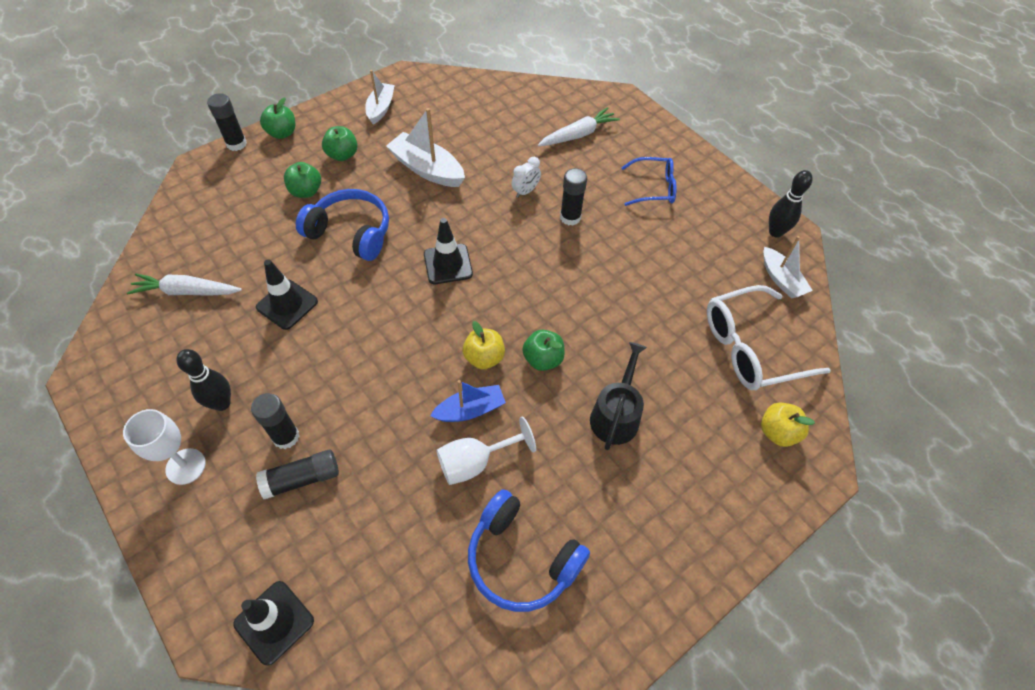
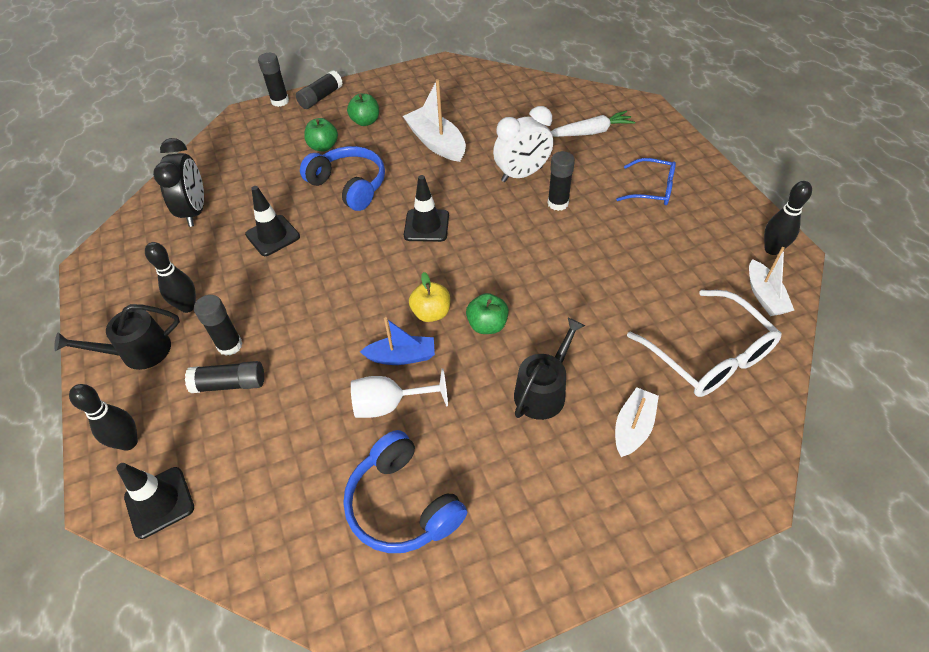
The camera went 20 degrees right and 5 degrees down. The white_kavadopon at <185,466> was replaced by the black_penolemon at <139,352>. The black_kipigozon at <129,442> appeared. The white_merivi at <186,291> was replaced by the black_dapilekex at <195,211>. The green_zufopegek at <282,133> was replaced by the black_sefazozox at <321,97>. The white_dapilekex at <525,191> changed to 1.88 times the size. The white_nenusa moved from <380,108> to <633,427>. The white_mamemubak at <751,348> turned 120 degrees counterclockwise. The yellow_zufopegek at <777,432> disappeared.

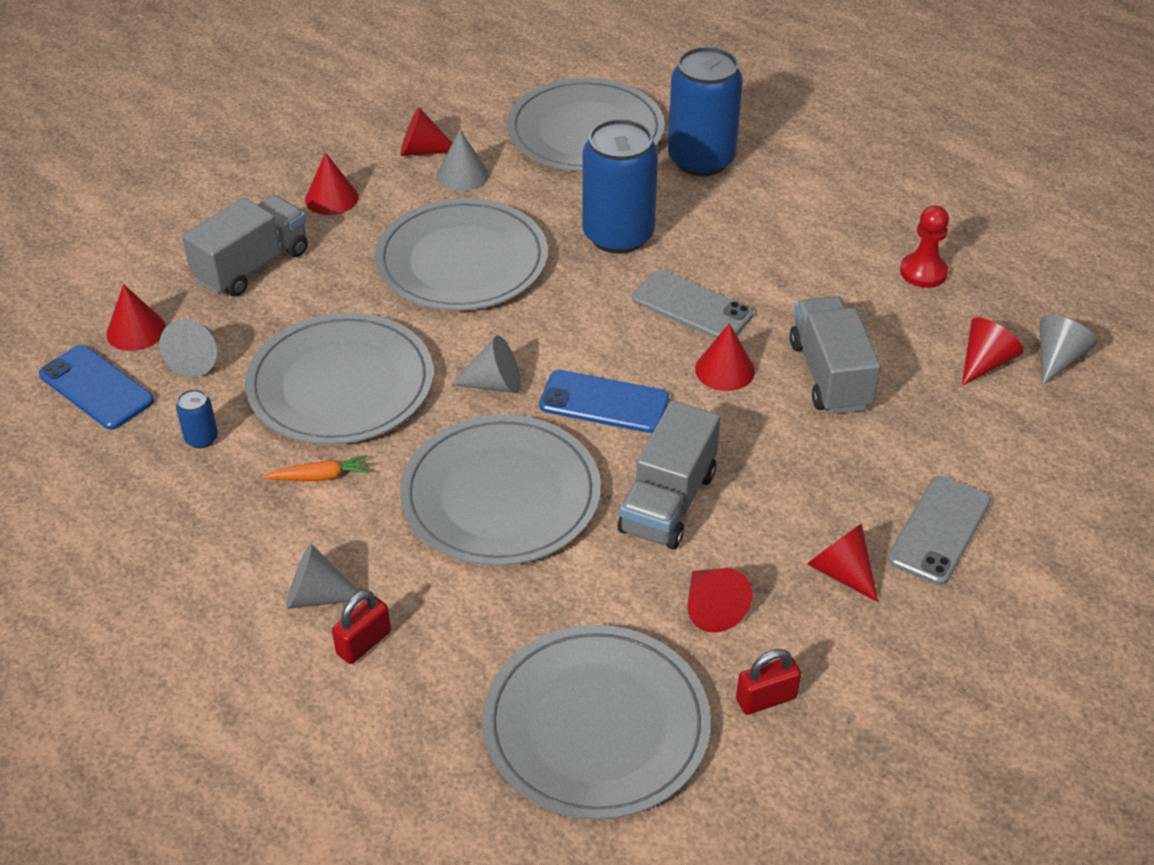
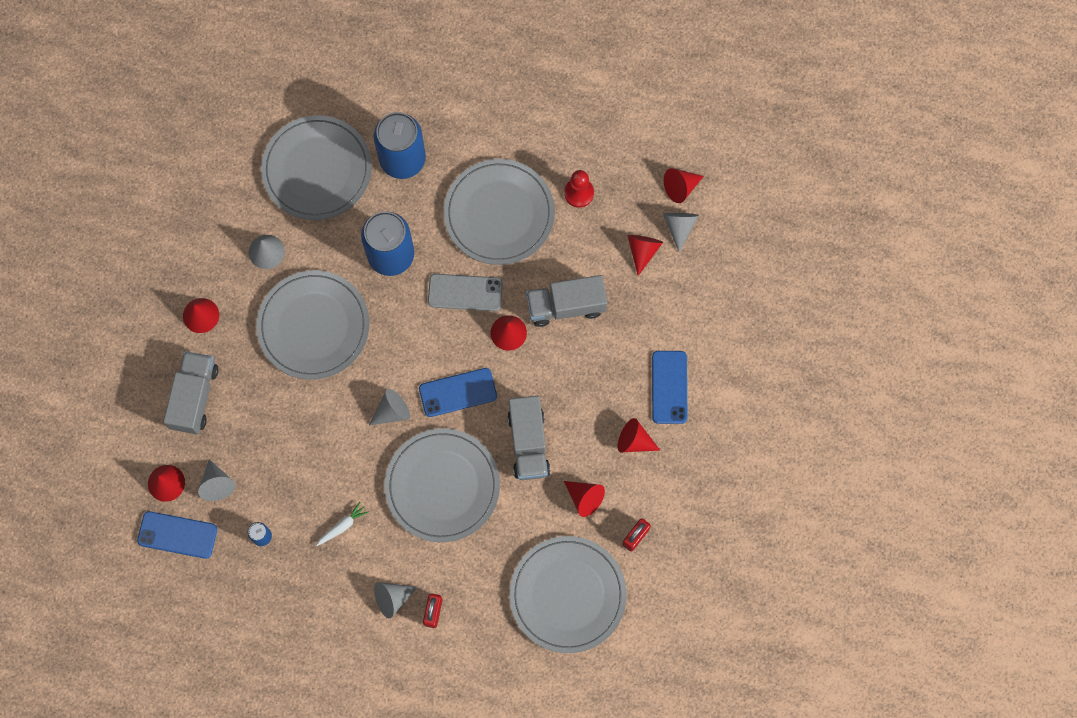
The camera went 30 degrees left and 30 degrees up. The orange_merivi at <320,476> became the white_merivi at <342,526>. The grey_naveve moved from <341,384> to <499,213>. The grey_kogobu at <830,375> turned 60 degrees counterclockwise. The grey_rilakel at <939,530> became the blue_rilakel at <669,387>. The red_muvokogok moved from <422,151> to <680,187>.

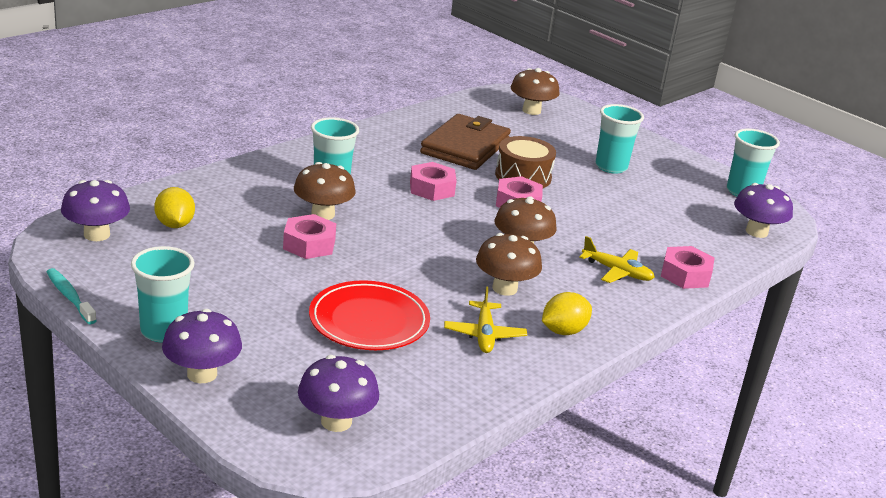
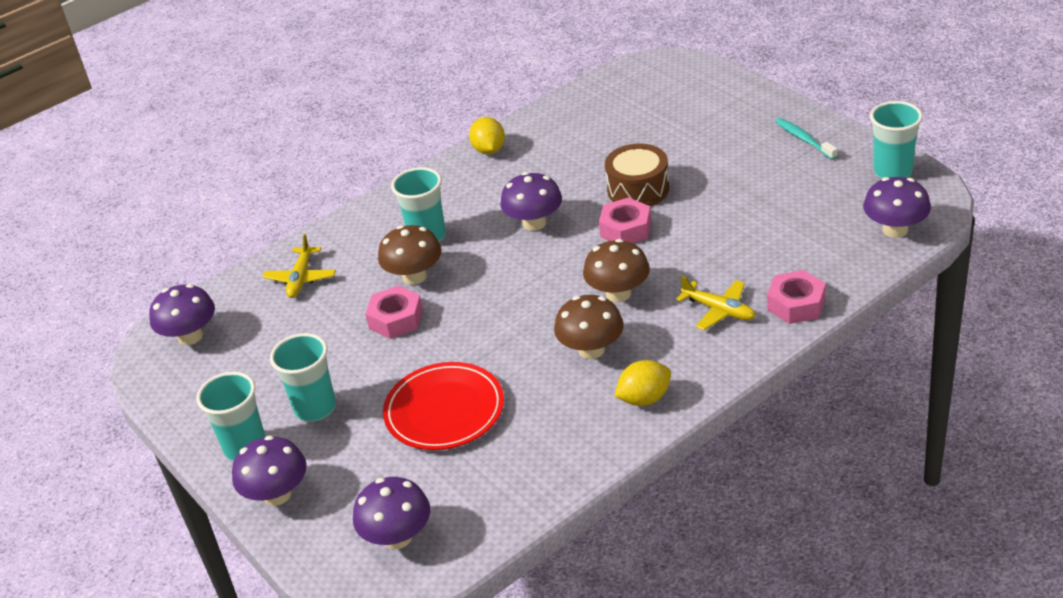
The camera went 15 degrees right and 10 degrees up. The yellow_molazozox moved from <484,335> to <301,279>. The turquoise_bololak moved from <611,167> to <315,408>. The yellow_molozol moved from <174,224> to <489,150>. The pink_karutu at <432,188> was replaced by the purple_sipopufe at <534,223>. The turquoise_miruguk moved from <69,296> to <804,139>. The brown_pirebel at <465,147> disappeared. The brown_sipopufe at <531,110> disappeared.

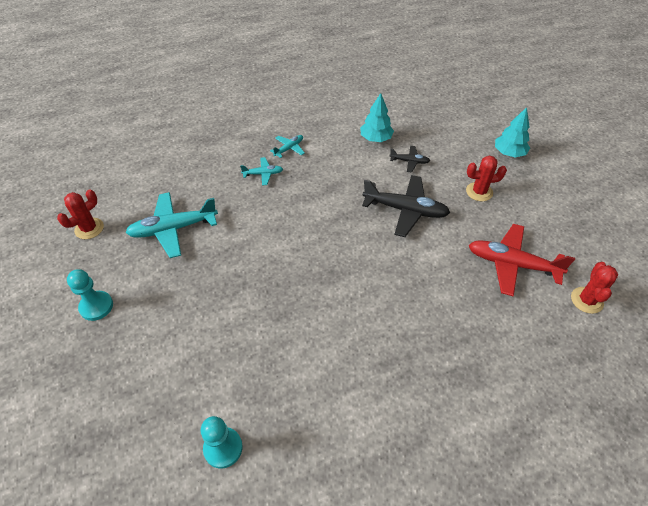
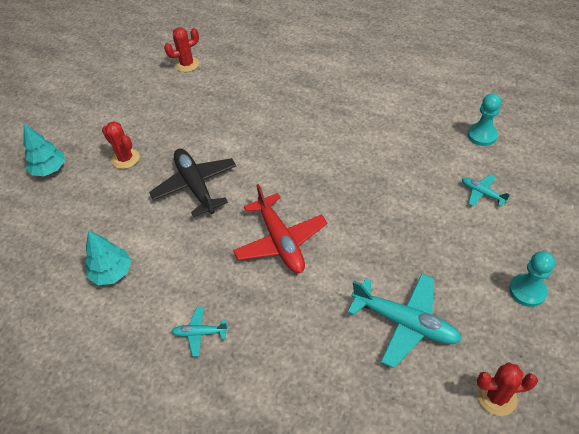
The camera went 130 degrees left and 0 degrees up. The red_molazozox moved from <511,264> to <280,241>. The turquoise_molazozox moved from <263,174> to <482,193>. The black_molazozox at <409,161> disappeared.

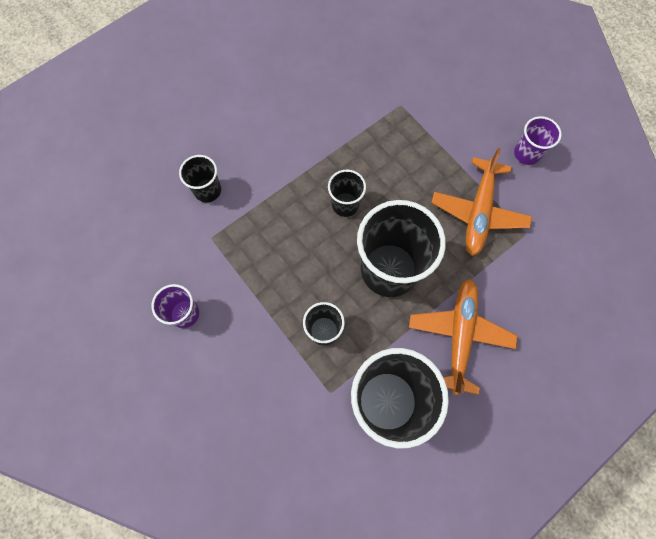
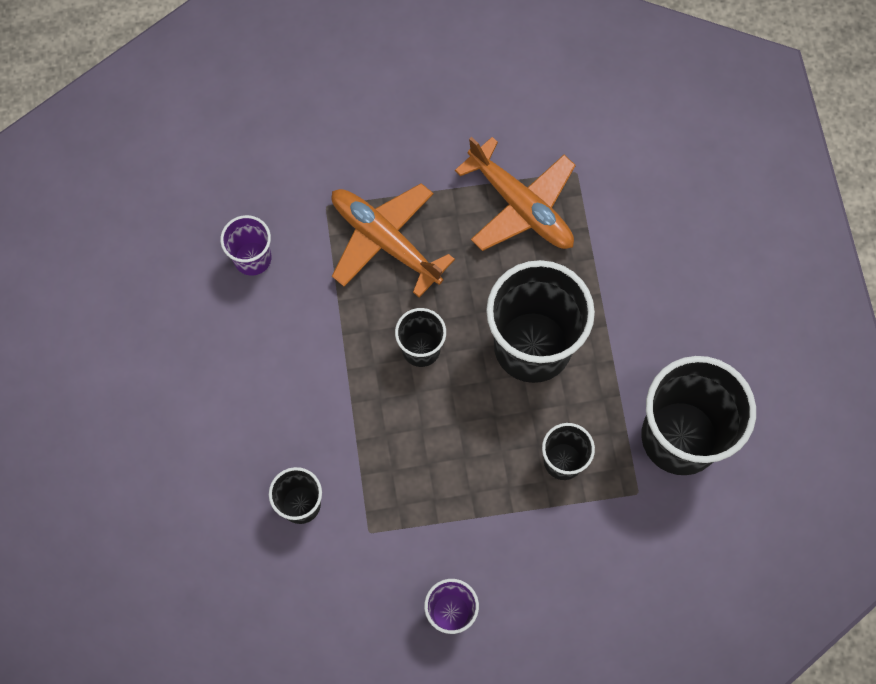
The camera went 60 degrees left and 0 degrees up. The purple_bololak moved from <526,153> to <252,258>. The orange_molazozox moved from <459,335> to <385,241>.

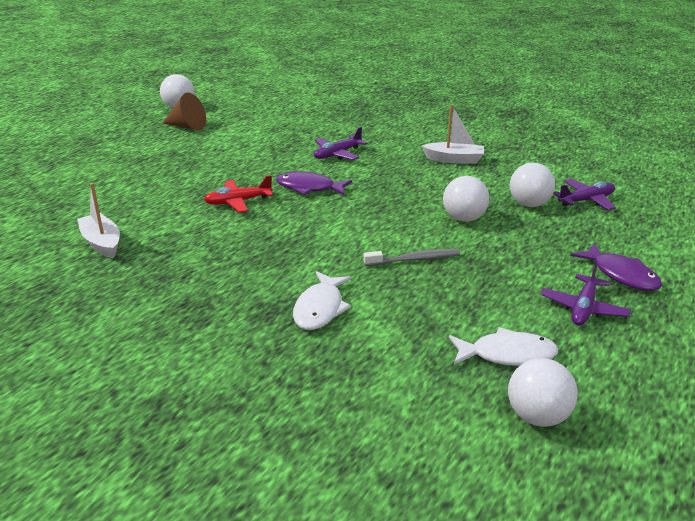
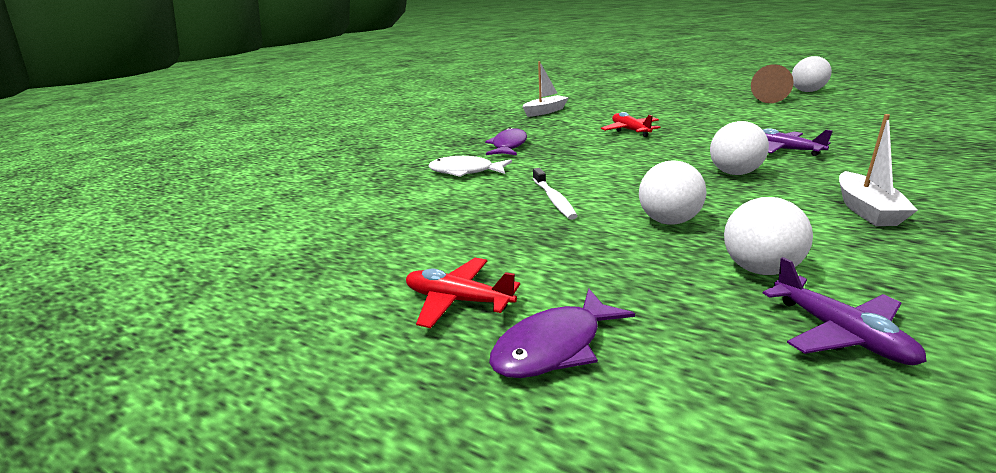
The camera went 90 degrees right and 5 degrees down. The purple_molazozox at <583,308> became the red_molazozox at <458,300>. The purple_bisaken moved from <309,188> to <508,146>. The grey_miruguk at <414,259> became the white_miruguk at <554,199>. The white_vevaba moved from <537,416> to <734,173>. The white_bisaken at <507,354> disappeared.

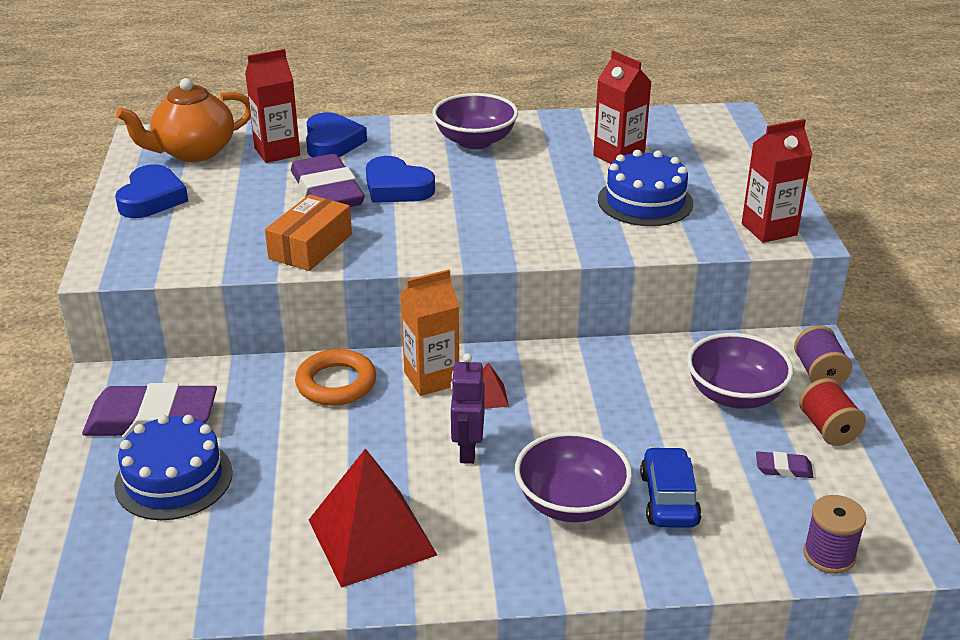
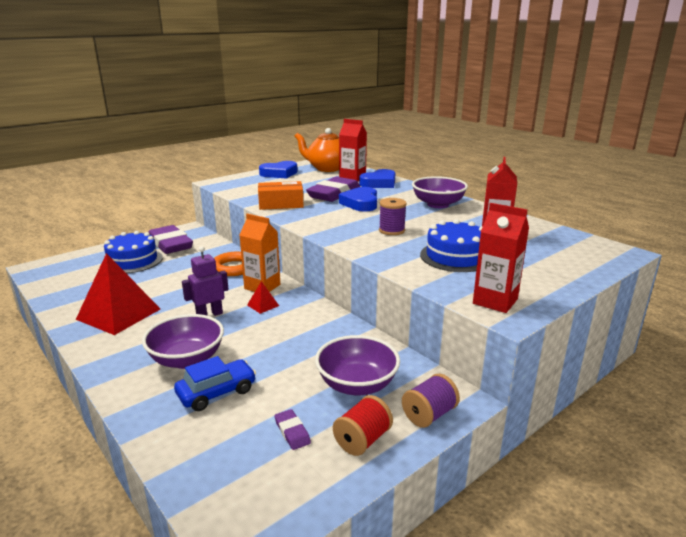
The camera went 55 degrees right and 10 degrees down. The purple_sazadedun moved from <829,555> to <391,230>.

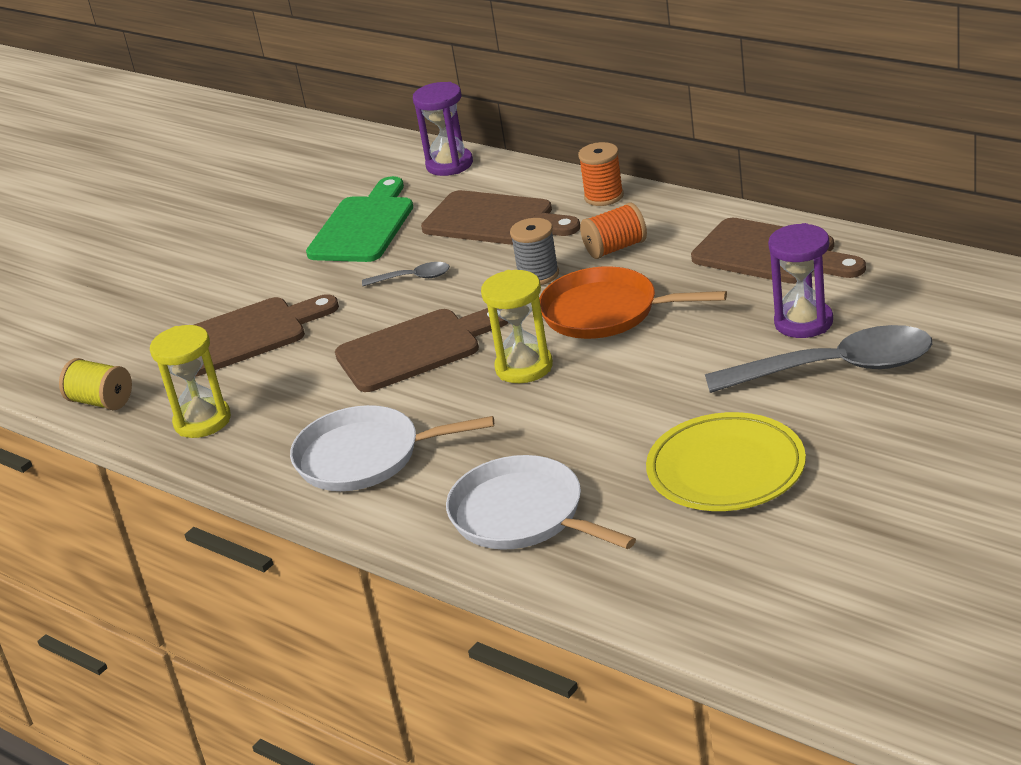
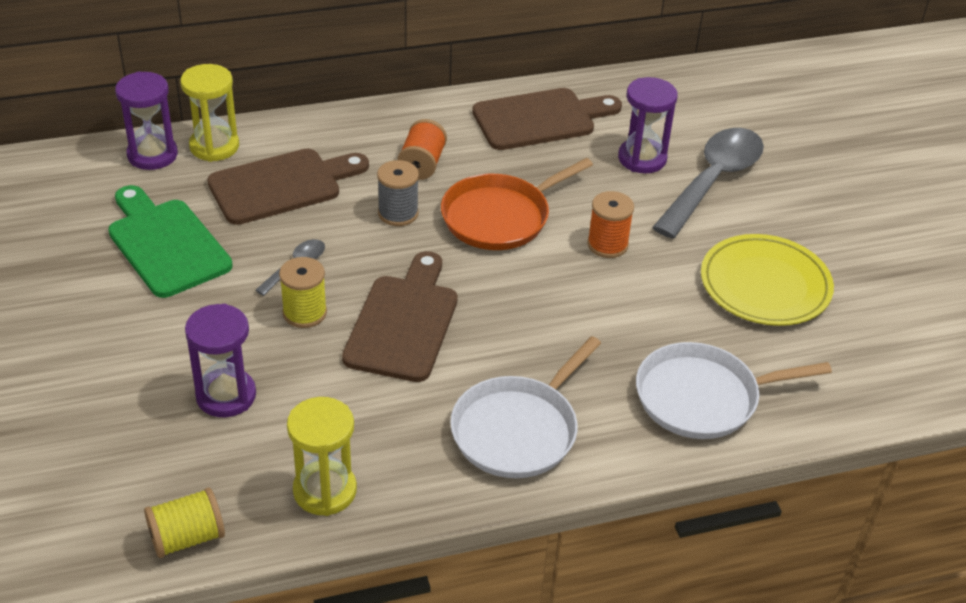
The camera went 60 degrees left and 10 degrees up. The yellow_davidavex moved from <524,367> to <214,146>. The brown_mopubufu at <245,335> was replaced by the purple_davidavex at <226,395>. The yellow_sazadedun at <304,313> appeared. The orange_sazadedun moved from <604,196> to <607,245>.

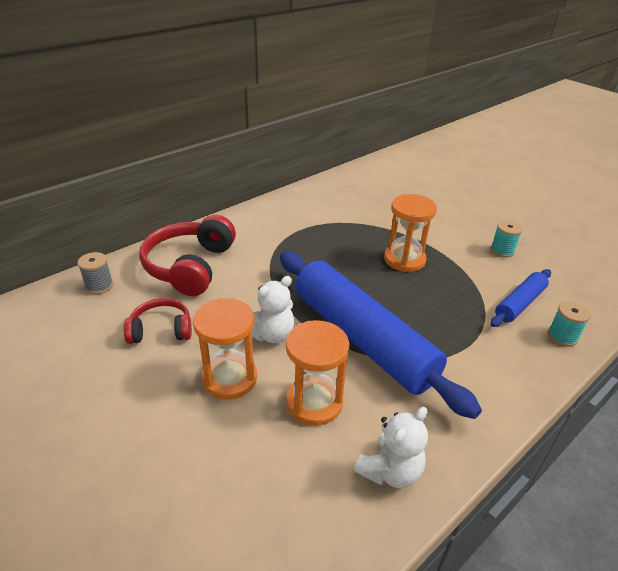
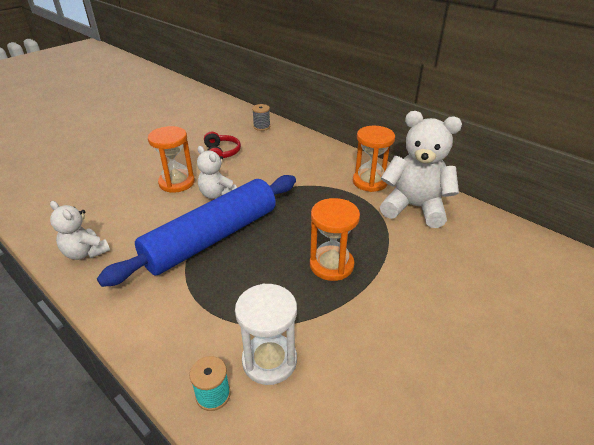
The camera went 85 degrees right and 0 degrees up. The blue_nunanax at <519,303> was replaced by the white_davidavex at <269,360>. The orange_davidavex moved from <314,402> to <370,182>. The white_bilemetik at <414,207> appeared. The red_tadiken at <190,266> disappeared. The turquoise_sazadedun at <502,250> disappeared.

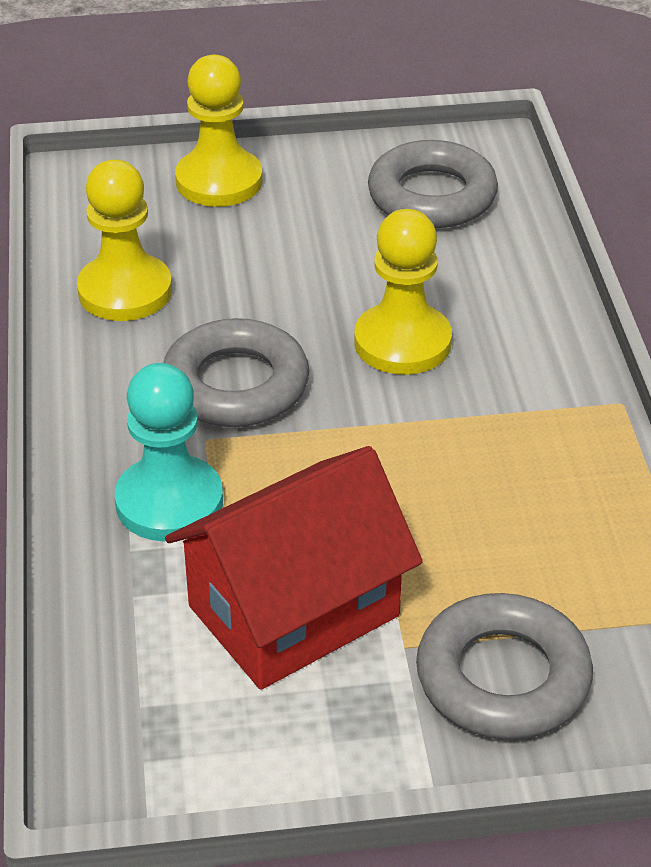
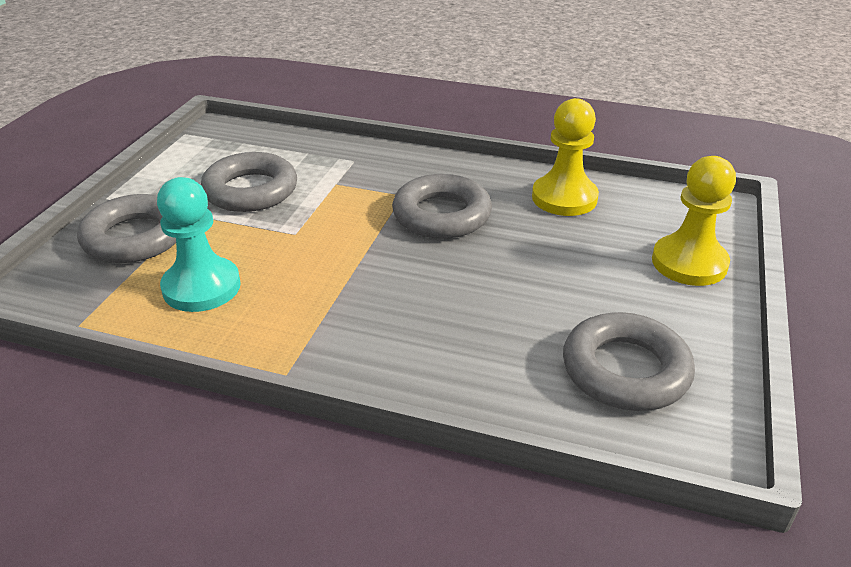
The camera went 115 degrees right and 5 degrees down. The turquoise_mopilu moved from <169,502> to <201,287>. The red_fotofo at <293,610> was replaced by the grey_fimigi at <250,190>. The yellow_mopilu at <402,342> disappeared.

